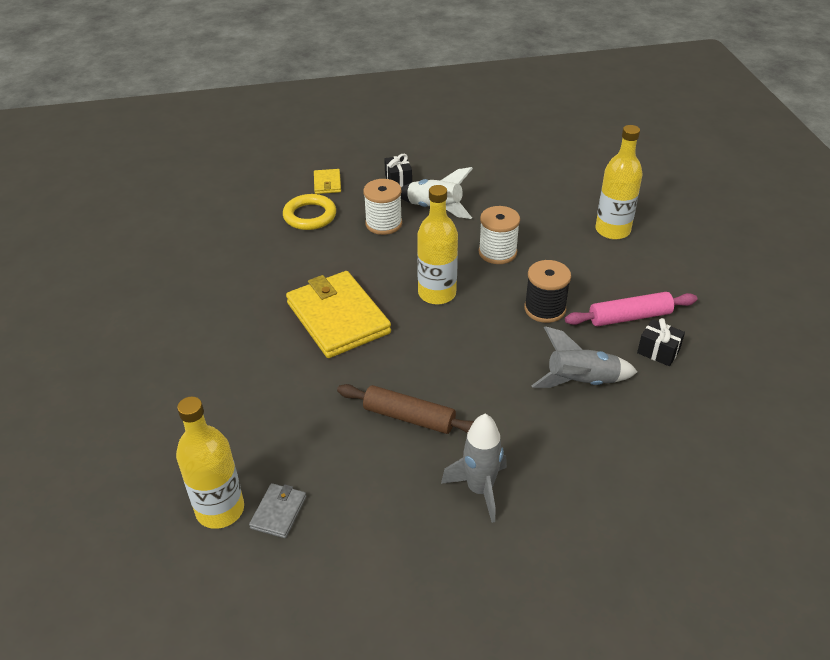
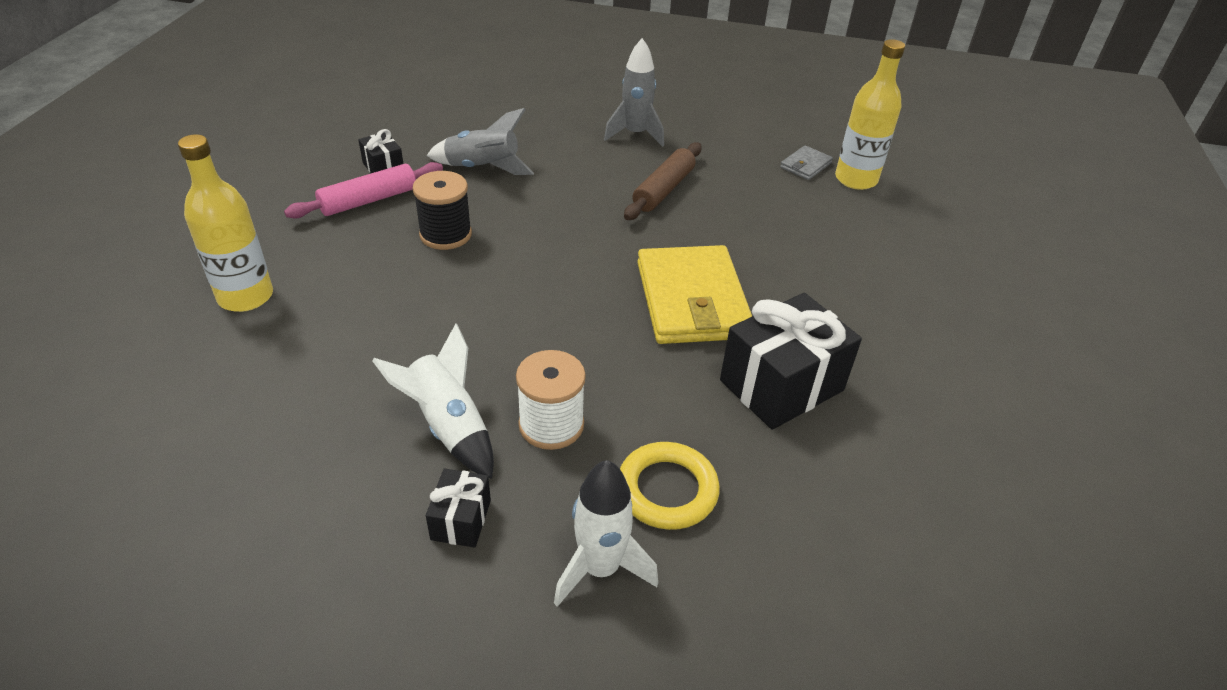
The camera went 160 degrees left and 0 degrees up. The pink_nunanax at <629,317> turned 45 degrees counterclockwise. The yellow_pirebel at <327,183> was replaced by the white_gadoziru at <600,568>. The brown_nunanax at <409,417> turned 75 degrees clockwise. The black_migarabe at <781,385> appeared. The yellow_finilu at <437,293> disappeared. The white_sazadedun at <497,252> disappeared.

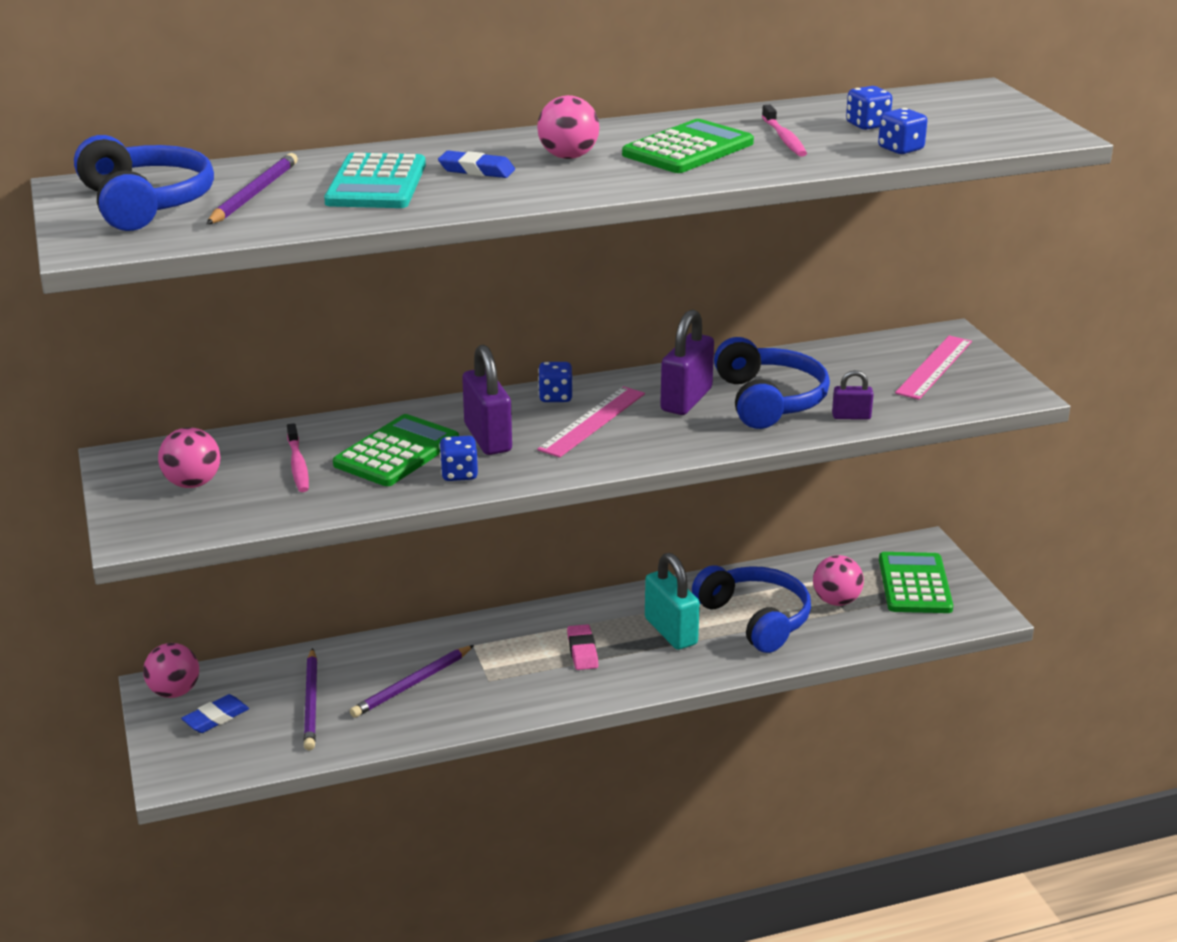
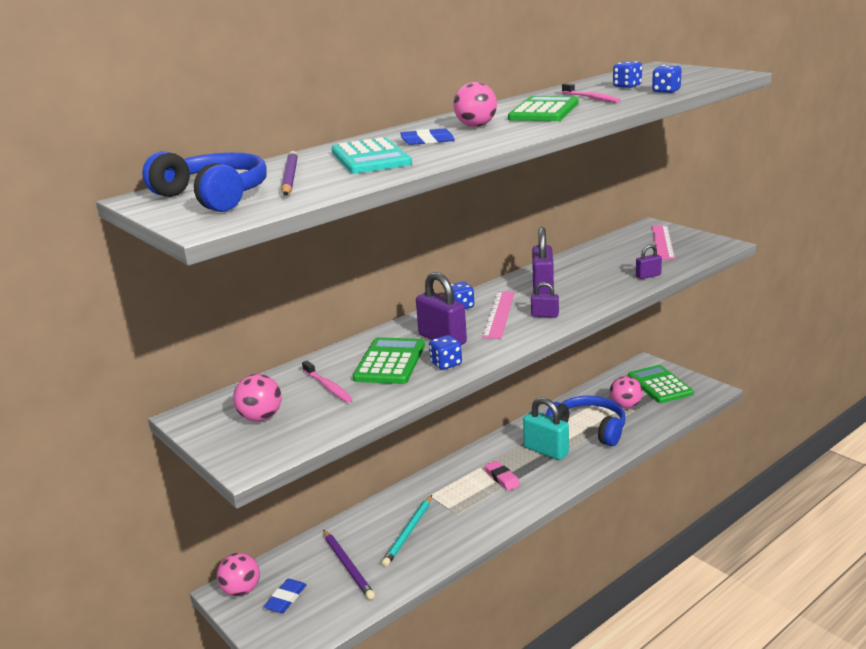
The camera went 20 degrees left and 5 degrees down. The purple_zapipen at <412,684> became the turquoise_zapipen at <409,532>. The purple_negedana at <545,315> appeared. The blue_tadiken at <769,400> disappeared.

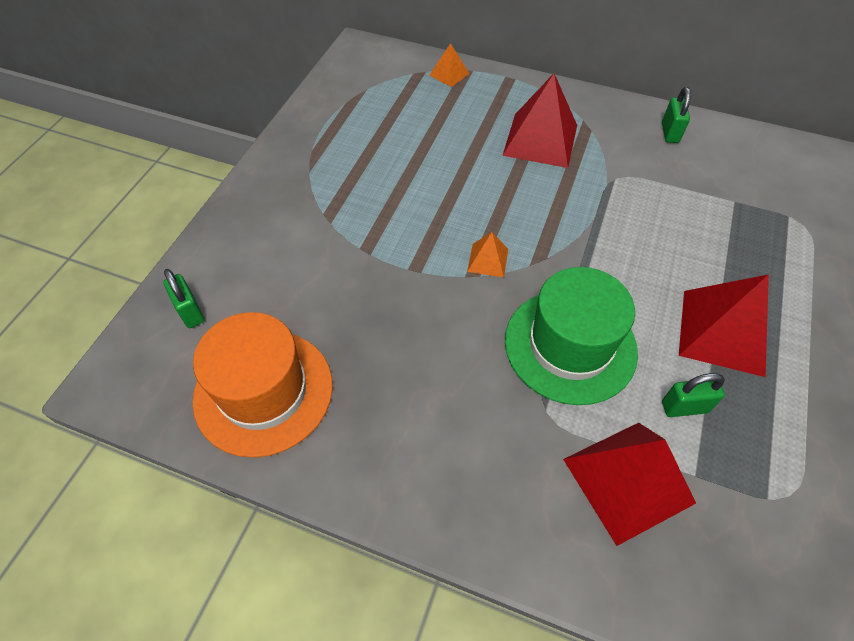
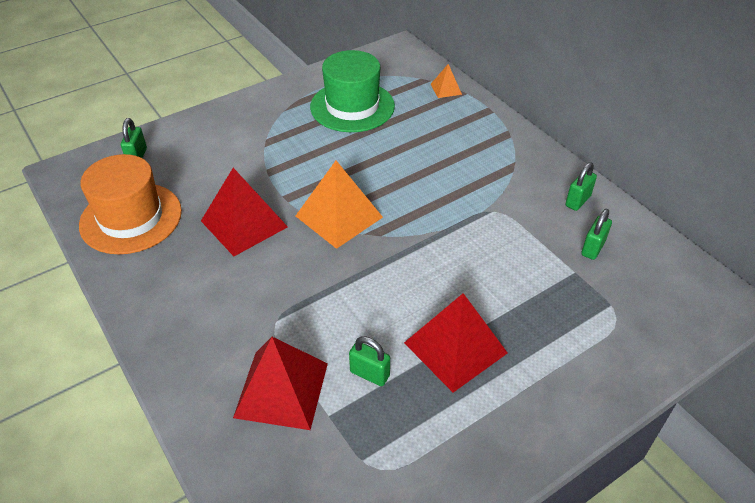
The camera went 35 degrees right and 10 degrees down. The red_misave moved from <540,140> to <244,223>. The orange_misave at <488,260> changed to 2.05 times the size. The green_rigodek moved from <570,345> to <352,106>. The green_negedana at <593,248> appeared.

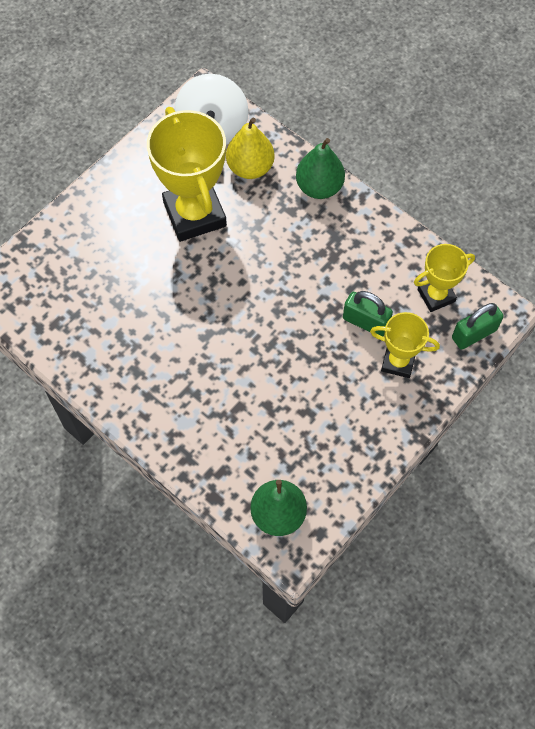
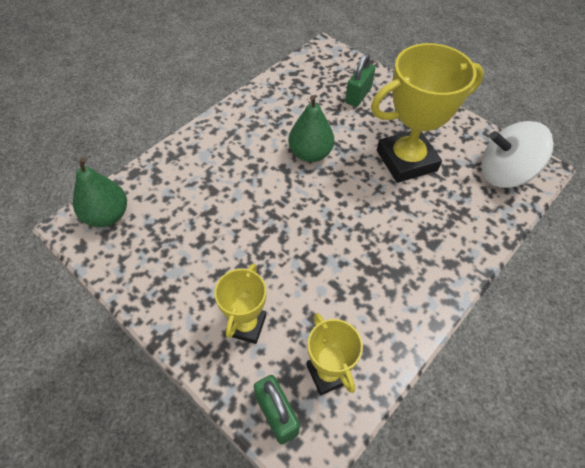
The camera went 90 degrees right and 10 degrees down. The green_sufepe moved from <319,187> to <310,154>. The green_negedana moved from <365,322> to <358,95>. The yellow_sufepe at <250,167> disappeared.

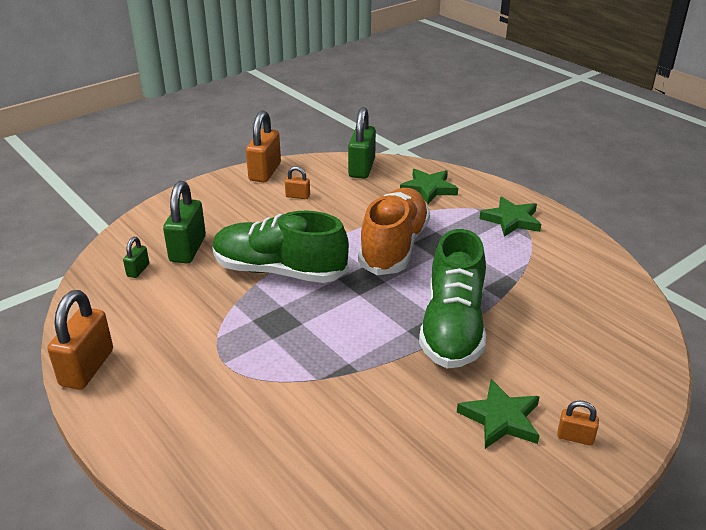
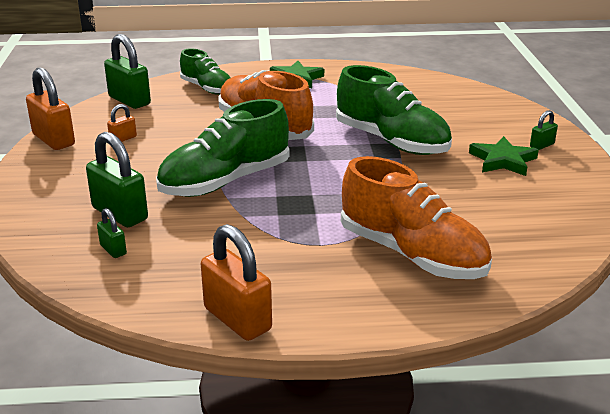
The camera went 55 degrees left and 5 degrees down. The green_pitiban at <429,189> was replaced by the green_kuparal at <207,88>. The orange_kuparal at <412,254> appeared. The orange_negedana at <575,437> became the green_negedana at <542,145>.

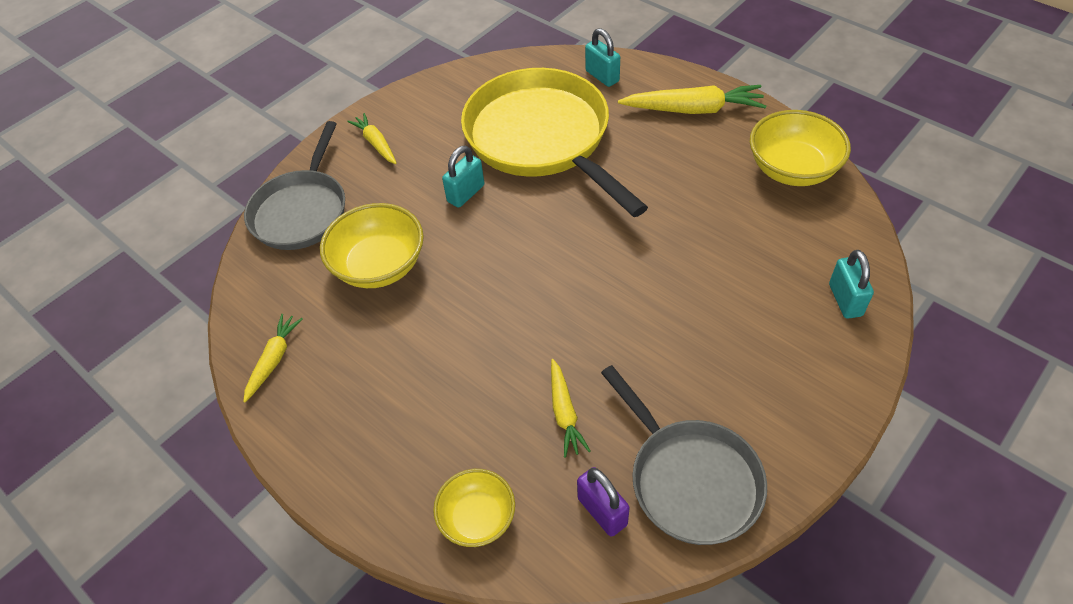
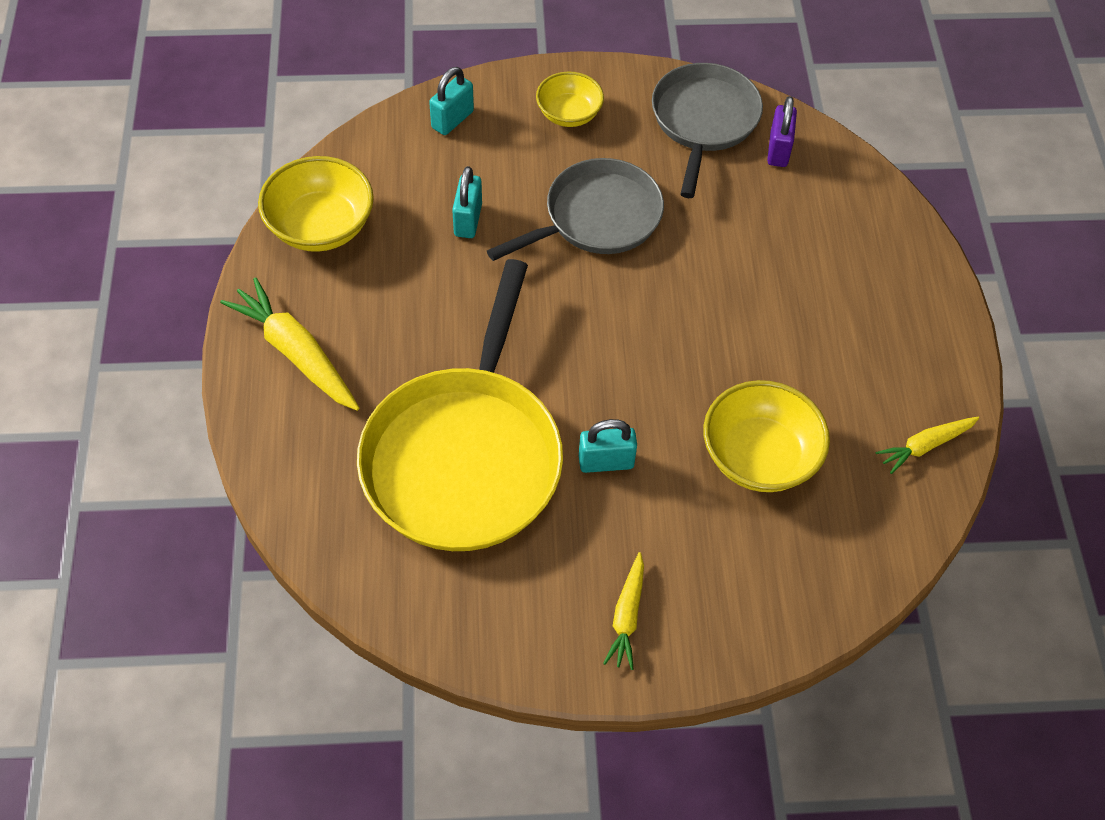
The camera went 140 degrees left and 5 degrees up. The turquoise_negedana moved from <602,76> to <468,220>. The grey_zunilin moved from <302,211> to <596,218>. The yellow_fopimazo moved from <477,518> to <569,114>. The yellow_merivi at <564,412> disappeared.

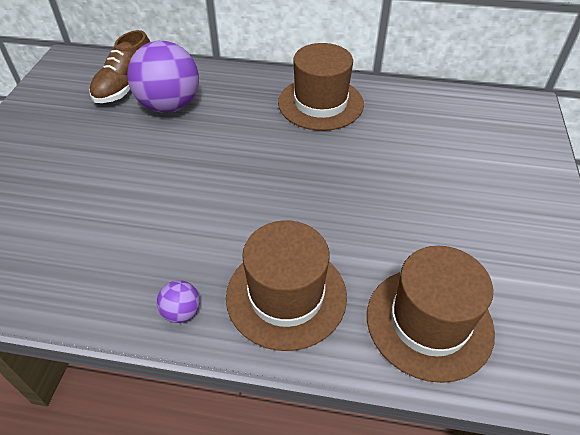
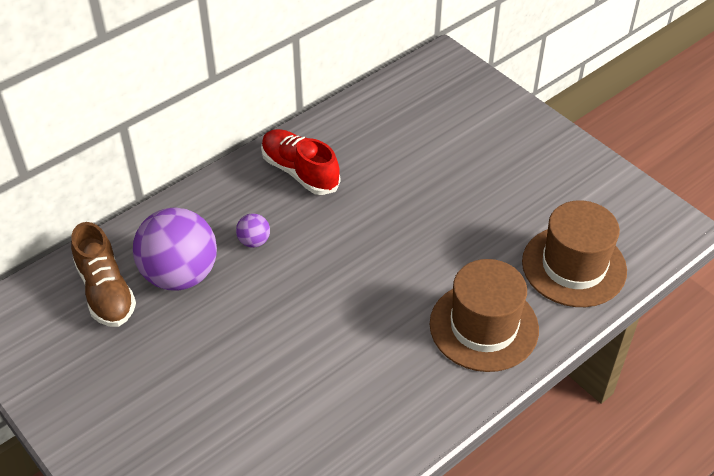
The camera went 50 degrees left and 0 degrees up. The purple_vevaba moved from <181,312> to <254,241>. The brown_rigodek at <320,103> was replaced by the red_kuparal at <300,172>.

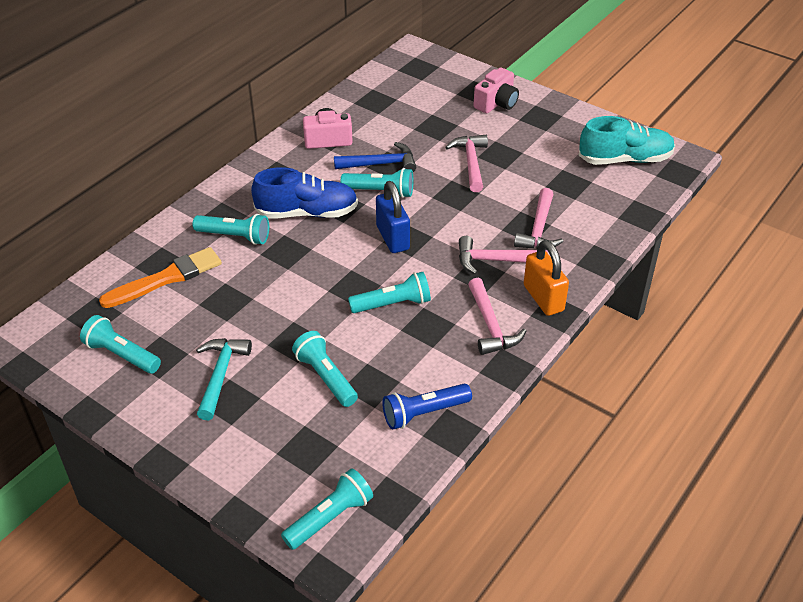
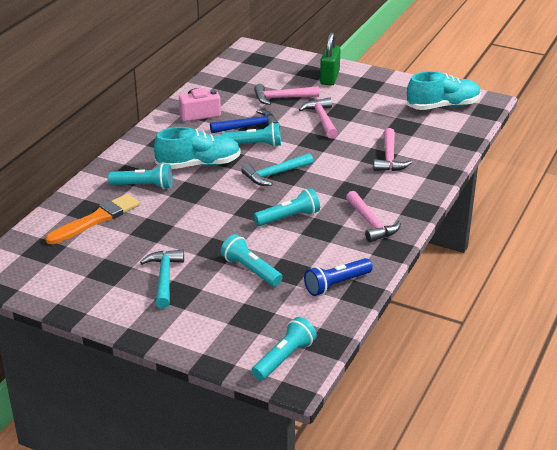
The camera went 10 degrees left and 10 degrees down. The blue_kuparal at <307,213> became the turquoise_kuparal at <199,165>. The blue_negedana at <393,238> was replaced by the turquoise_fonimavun at <274,174>. The pink_fonimavun moved from <494,260> to <281,98>. The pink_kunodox at <496,103> was replaced by the green_negedana at <329,78>. The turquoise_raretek at <122,355> disappeared. The orange_negedana at <543,298> disappeared.

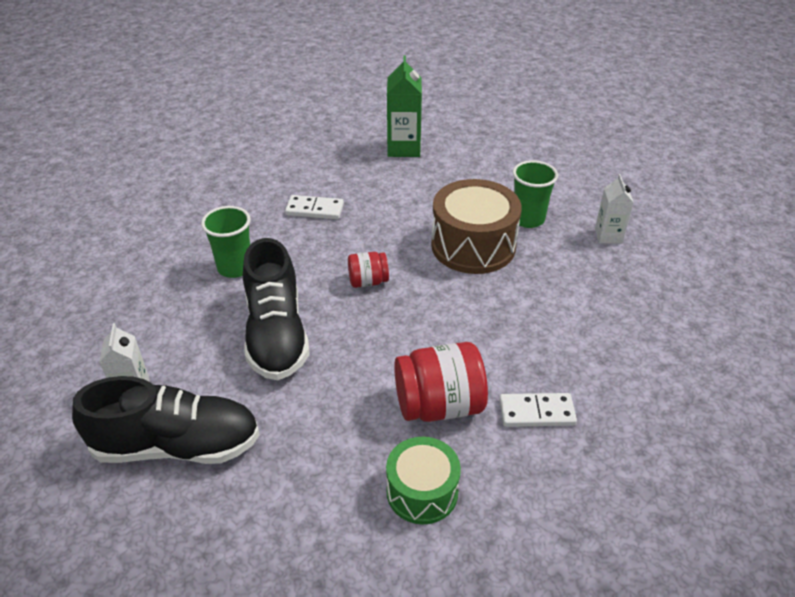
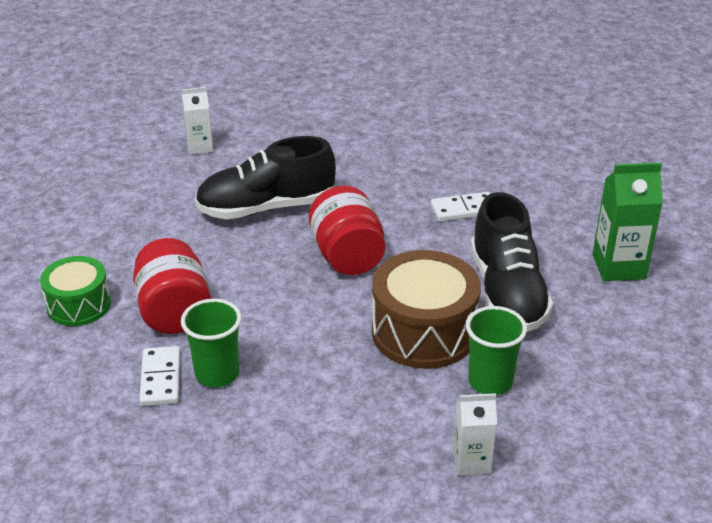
The camera went 85 degrees right and 5 degrees down. The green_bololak moved from <235,267> to <217,374>. The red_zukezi at <368,281> changed to 1.81 times the size. The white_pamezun at <314,209> turned 75 degrees clockwise. The black_kuparal moved from <177,445> to <507,292>.

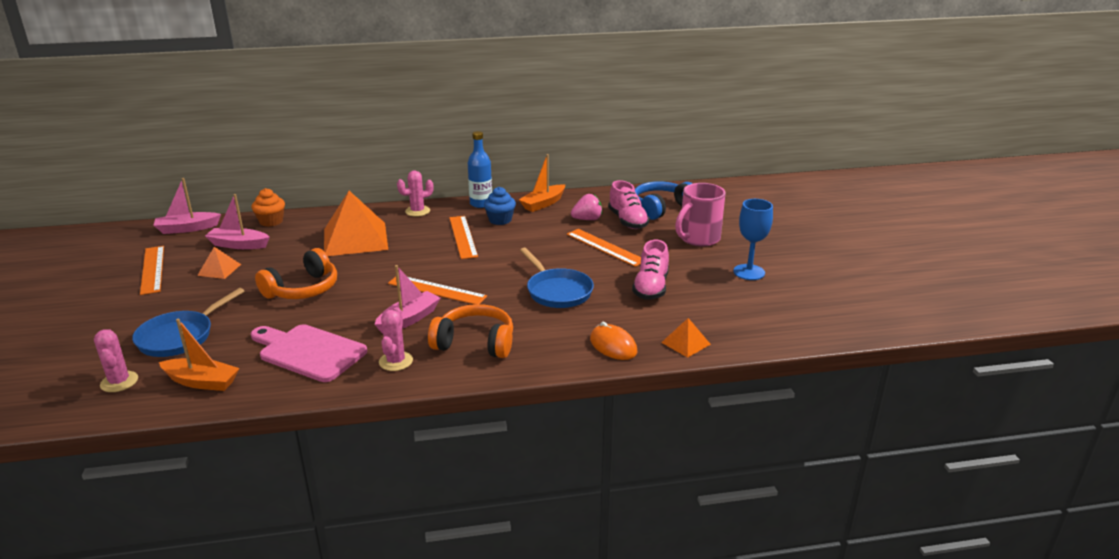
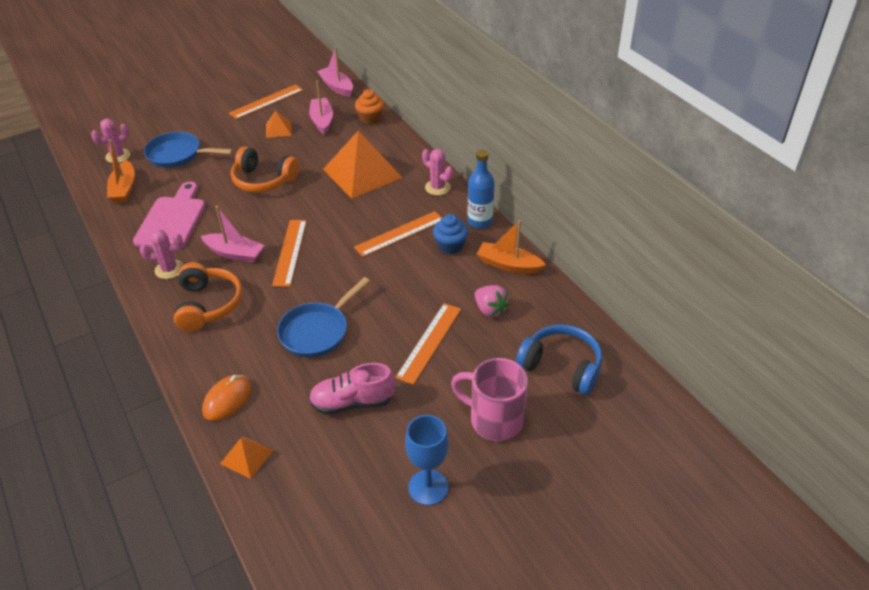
The camera went 70 degrees right and 15 degrees up. The pink_kuparal at <627,221> disappeared.

